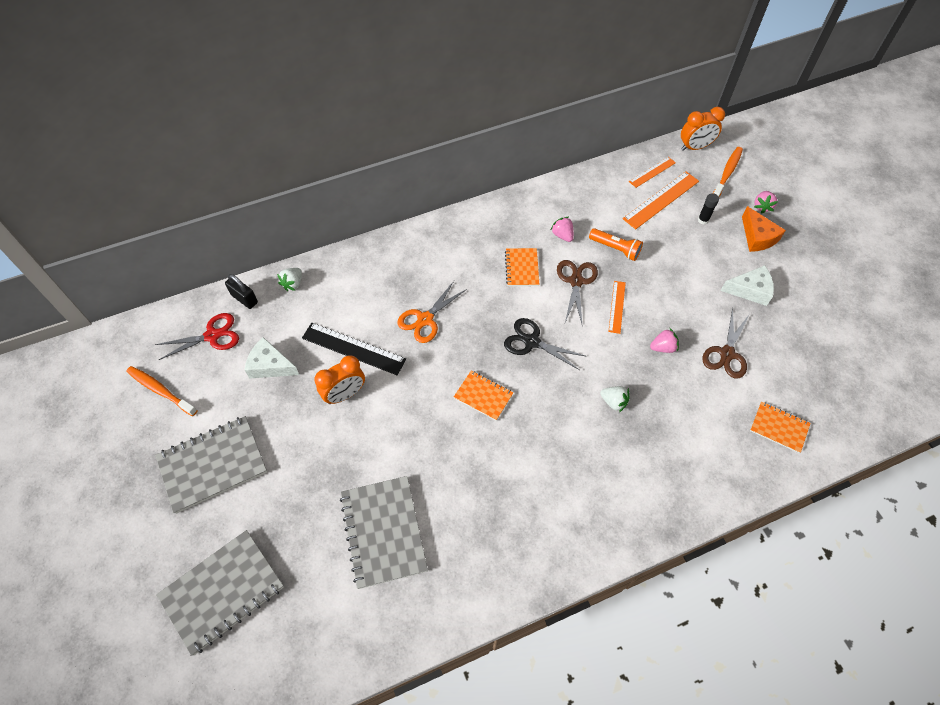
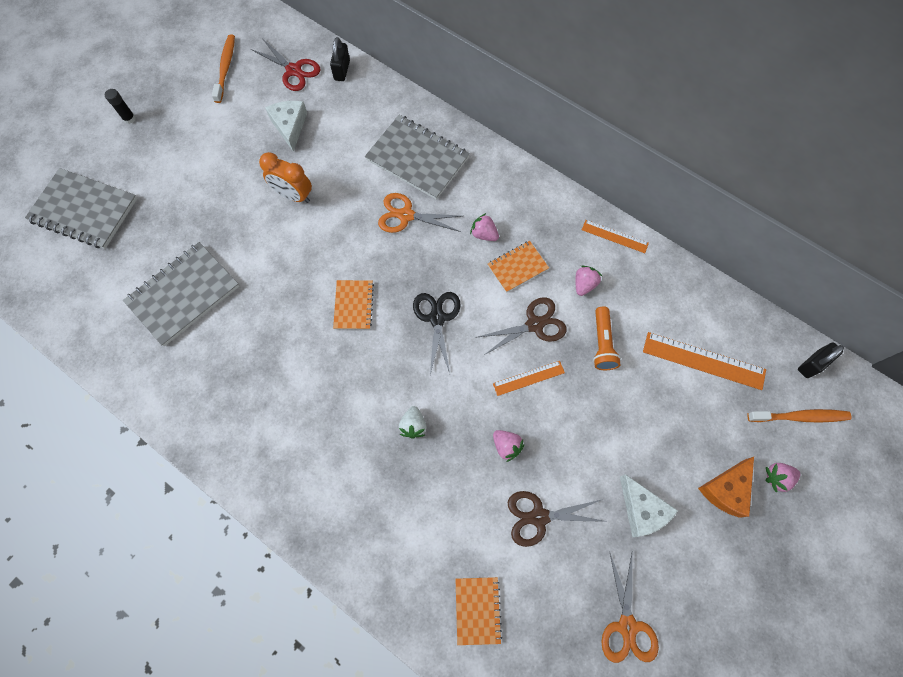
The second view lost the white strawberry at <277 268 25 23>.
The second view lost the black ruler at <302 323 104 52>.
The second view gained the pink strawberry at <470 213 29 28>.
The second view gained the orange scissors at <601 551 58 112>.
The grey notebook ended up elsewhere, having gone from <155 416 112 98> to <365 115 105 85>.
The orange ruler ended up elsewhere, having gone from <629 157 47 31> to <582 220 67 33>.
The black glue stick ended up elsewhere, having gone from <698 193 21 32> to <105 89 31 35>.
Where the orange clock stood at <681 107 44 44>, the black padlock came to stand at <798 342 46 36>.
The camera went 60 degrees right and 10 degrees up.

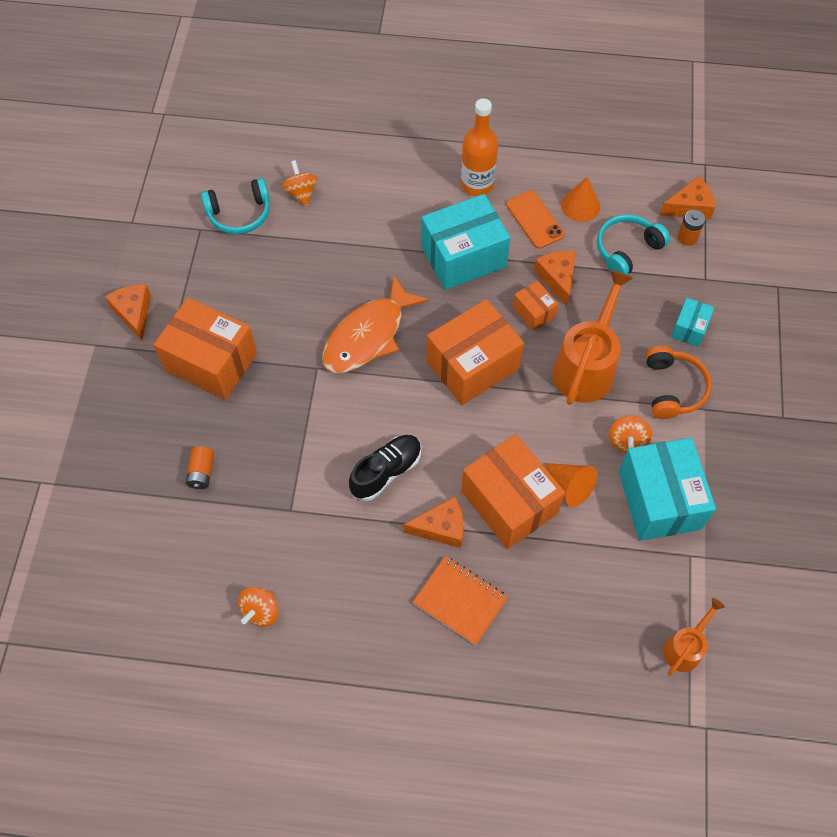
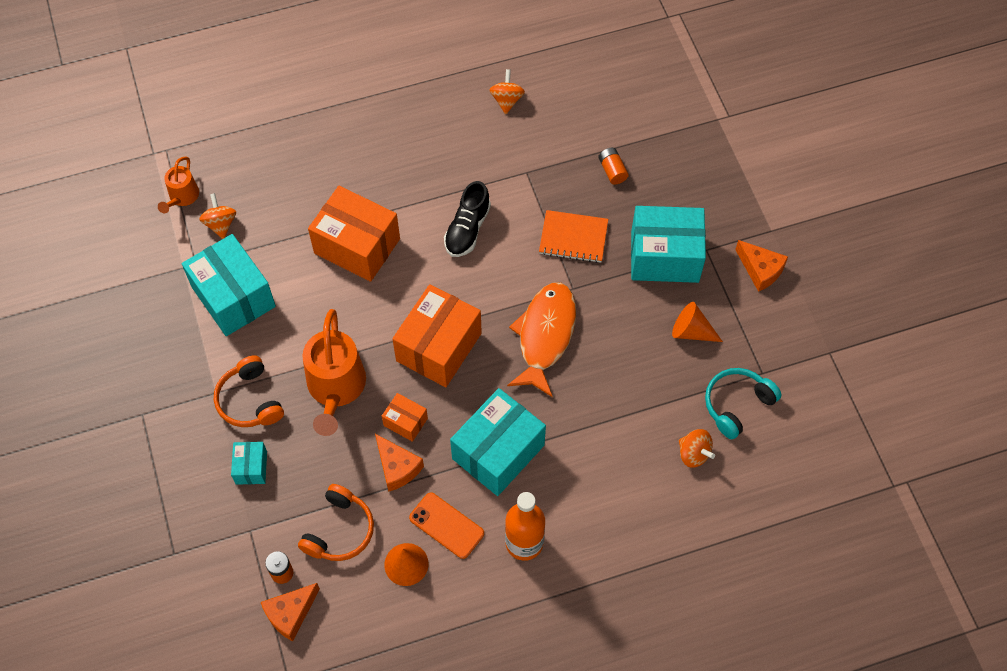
The second view lost the orange cheese at <403 496 61 52>.
The orange notebook ended up elsewhere, having gone from <413 556 95 89> to <539 210 69 53>.
The orange cone ended up elsewhere, having gone from <544 463 53 44> to <672 302 51 40>.
The orange spinning top ended up elsewhere, having gone from <609 415 43 38> to <199 193 37 46>.
What was the orange box at <154 298 103 102> turned into the turquoise box at <631 206 75 77>.
What was the turquoise headphones at <597 215 73 60> turned into the orange headphones at <298 484 76 77>.
The camera went 155 degrees right and 0 degrees up.

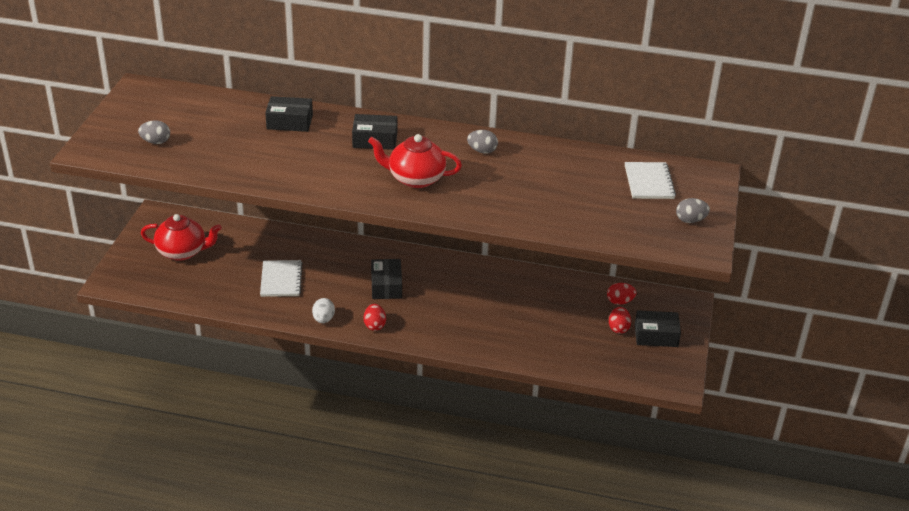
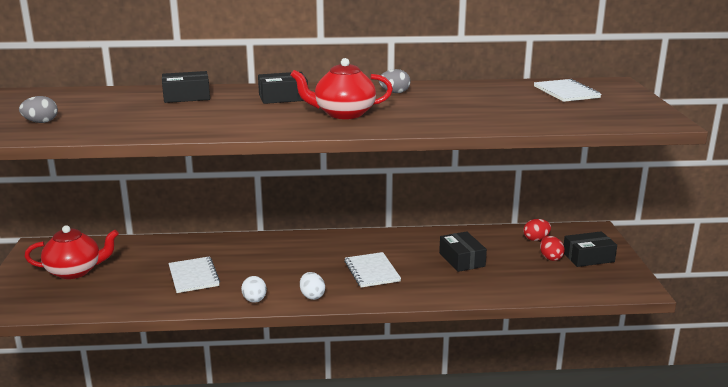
The second view lost the grey egg at <676 198 34 25>.
The second view gained the white notebook at <344 252 57 35>.
The black box ended up elsewhere, having gone from <371 259 31 40> to <439 231 48 41>.
What was the red egg at <364 304 22 27> turned into the white egg at <300 272 25 28>.
The camera went 15 degrees left and 15 degrees down.

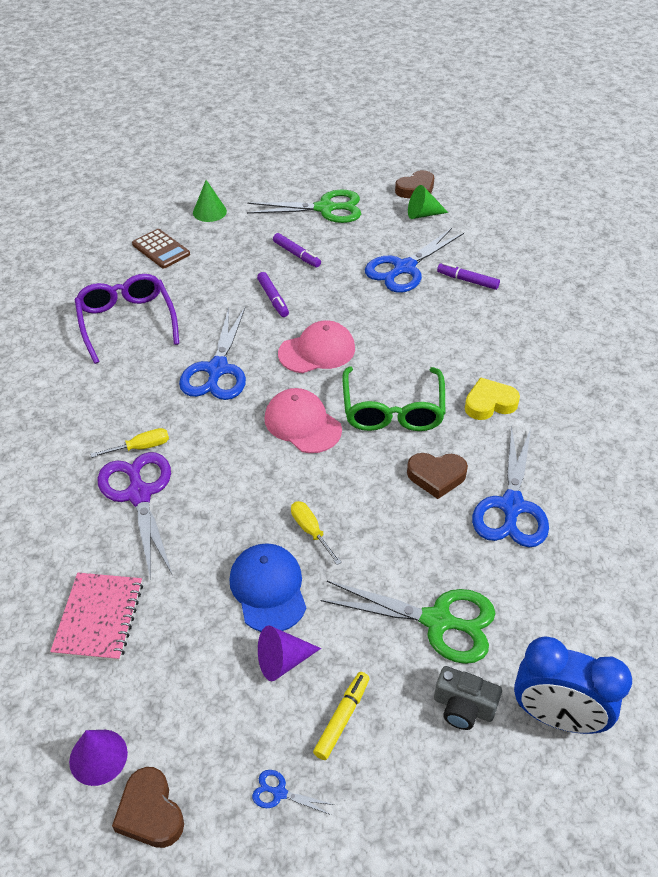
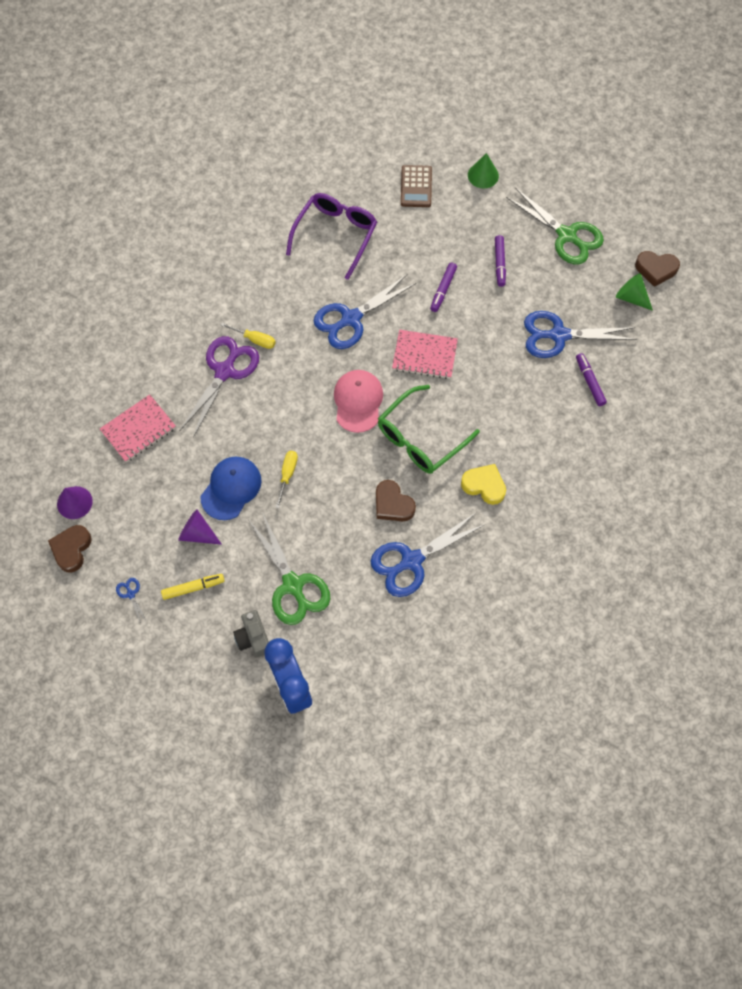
Where the pink cap stood at <278 320 77 53>, the pink notebook came to stand at <392 330 66 49>.
The camera went 45 degrees right and 20 degrees up.

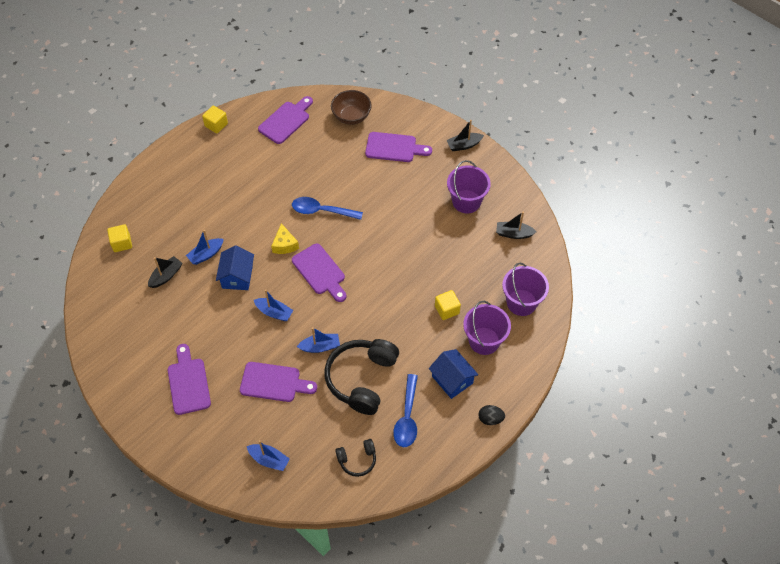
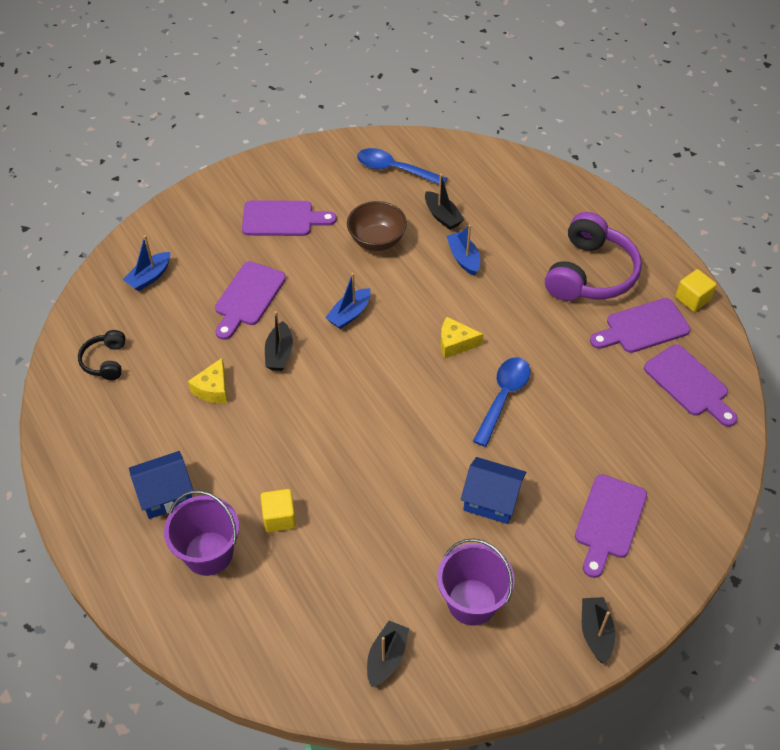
The second view lost the yellow cube at <107 224 25 28>.
The second view lost the black egg at <478 405 27 20>.
The second view lost the purple bucket at <502 263 47 53>.
The second view gained the purple headphones at <545 212 97 89>.
The blue house ended up elsewhere, having gone from <216 245 38 45> to <461 457 65 67>.
The purple cutting board ended up elsewhere, having gone from <292 243 54 59> to <590 298 101 55>.
The brown bowl ended up elsewhere, having gone from <331 90 41 35> to <347 201 60 50>.
The blue spoon ended up elsewhere, having gone from <393 374 25 73> to <357 148 90 36>.
Where the black headphones stood at <324 339 75 76>, the yellow cheese came to stand at <188 358 39 45>.
What was the blue boat at <297 327 43 26> turned into the black boat at <265 311 28 60>.
The camera went 105 degrees right and 5 degrees down.

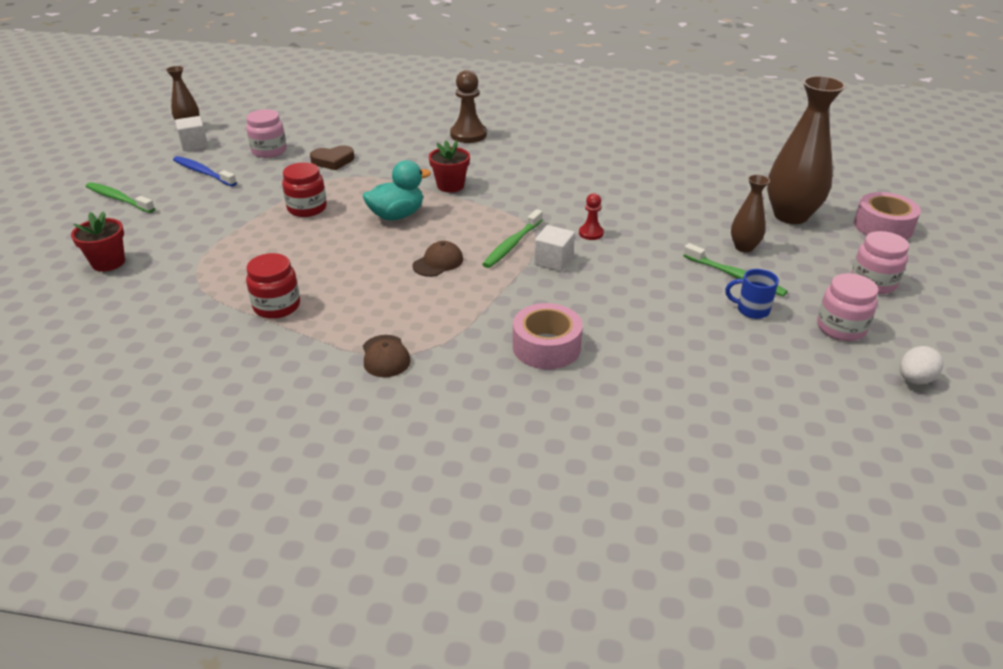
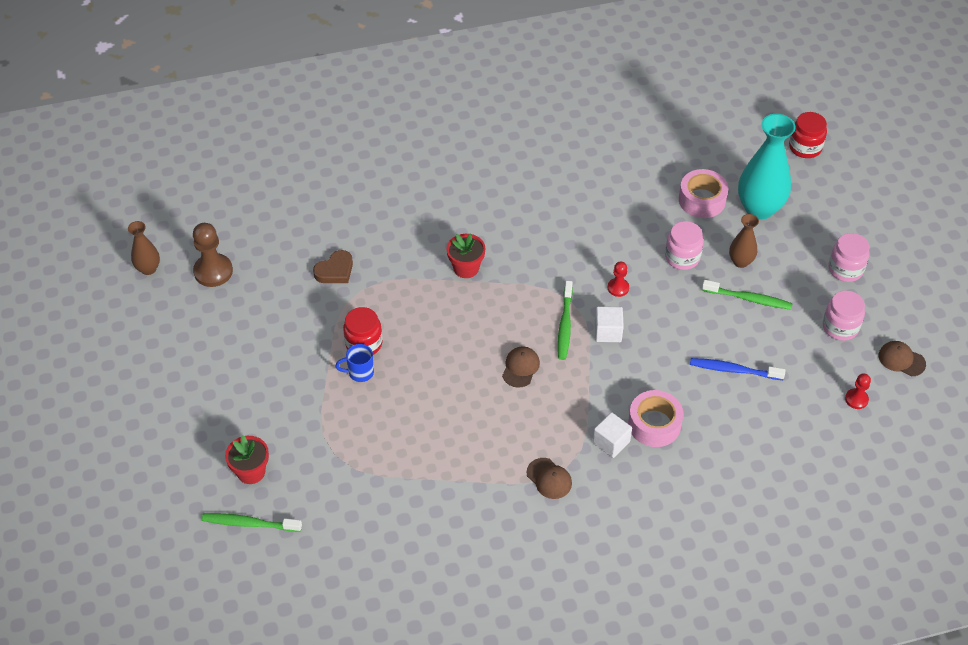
The second view lost the turquoise duck at <363 160 68 60>.
The second view gained the red pawn at <845 373 26 36>.
The green toothbrush ended up elsewhere, having gone from <86 182 69 31> to <202 513 100 19>.
The blue toothbrush ended up elsewhere, having gone from <173 156 64 31> to <690 358 95 22>.
The white cube ended up elsewhere, having gone from <175 116 33 35> to <593 412 39 46>.
The pink jar ended up elsewhere, having gone from <246 110 41 48> to <665 221 38 49>.
The red jar ended up elsewhere, having gone from <246 253 54 66> to <789 112 38 46>.
The brown pawn ended up elsewhere, having gone from <450 70 37 73> to <193 223 40 64>.
The blue mug ended up elsewhere, having gone from <725 269 54 50> to <336 344 38 38>.
The pink tape ended up elsewhere, having gone from <854 192 67 48> to <679 169 49 49>.
Where the white egg stood at <900 346 44 39>, the brown cap came to stand at <879 341 47 35>.
What was the brown vase at <767 76 79 148> turned into the turquoise vase at <738 114 58 105>.
The camera went 25 degrees left and 15 degrees up.

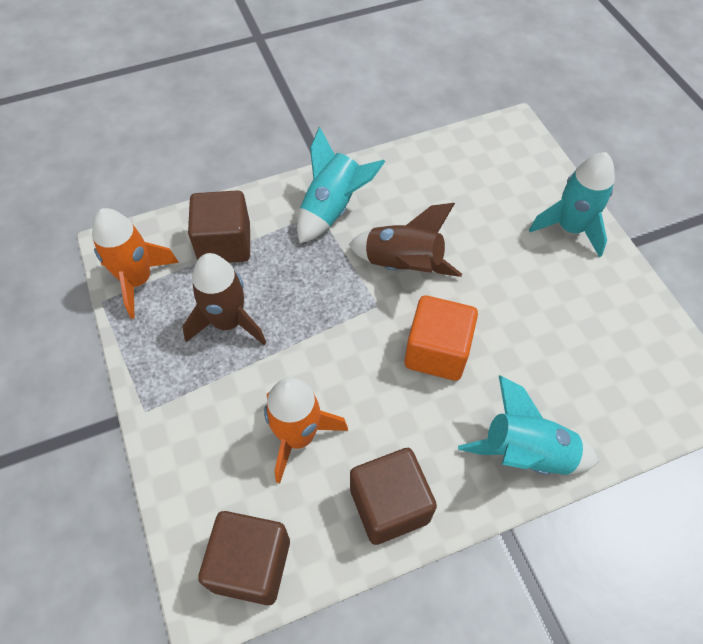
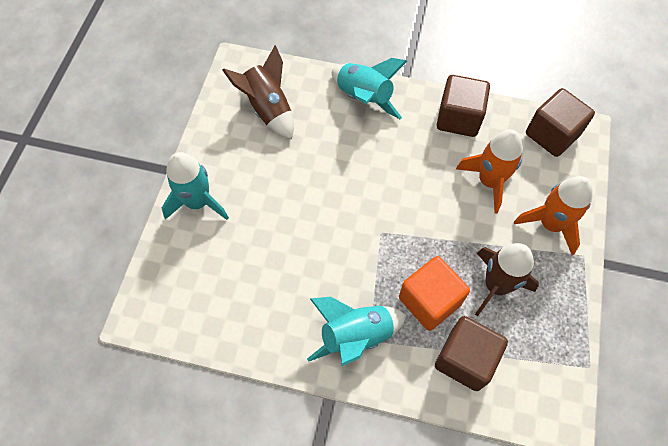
The orange rocket ended up elsewhere, having gone from <92 208 87 111> to <514 176 79 79>.
The brown rocket ended up elsewhere, having gone from <348 203 114 74> to <222 45 72 94>.
The orange cube ended up elsewhere, having gone from <405 295 73 86> to <399 256 71 75>.
The camera went 145 degrees left and 5 degrees up.

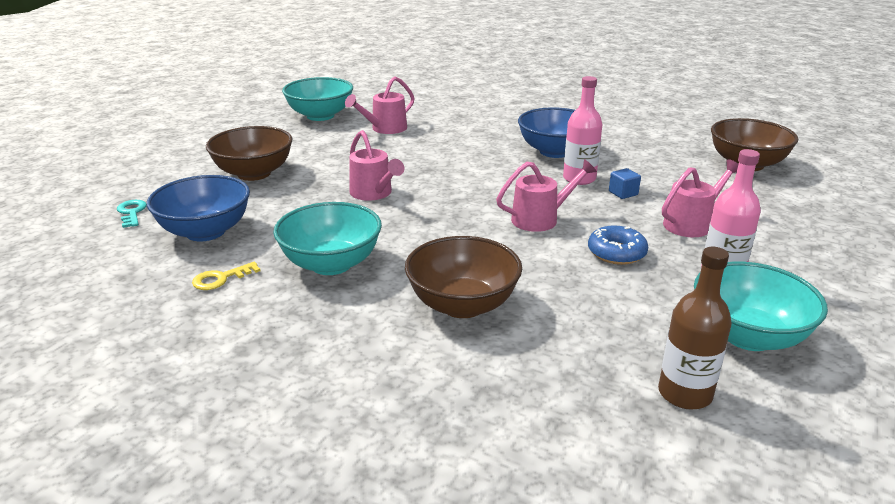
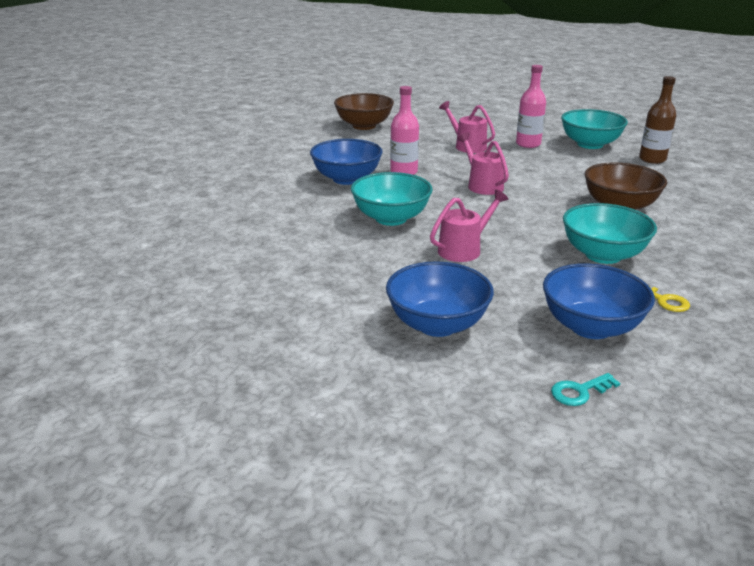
The second view lost the pink watering can at <345 76 70 58>.
The second view lost the blue donut at <588 225 60 40>.
The second view lost the blue cube at <609 168 32 31>.
The turquoise bowl ended up elsewhere, having gone from <282 77 71 44> to <351 172 82 54>.
What was the brown bowl at <206 126 86 55> turned into the blue bowl at <386 261 108 76>.
The camera went 95 degrees left and 0 degrees up.

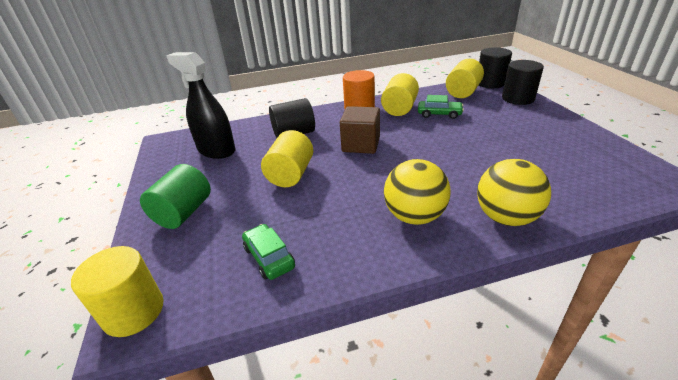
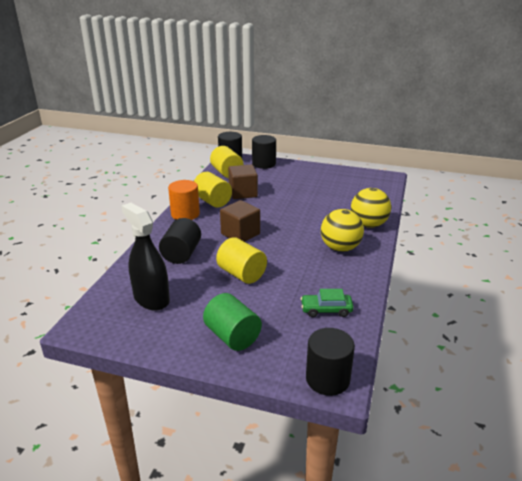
Where the green car stood at <418 95 46 24>, the brown cube came to stand at <228 164 30 35>.
What was the yellow cylinder at <71 246 92 91> turned into the black cylinder at <306 328 49 68>.
The black spray bottle at <166 52 69 107> ended up facing another way, 75 degrees clockwise from before.
The camera went 60 degrees left and 5 degrees down.

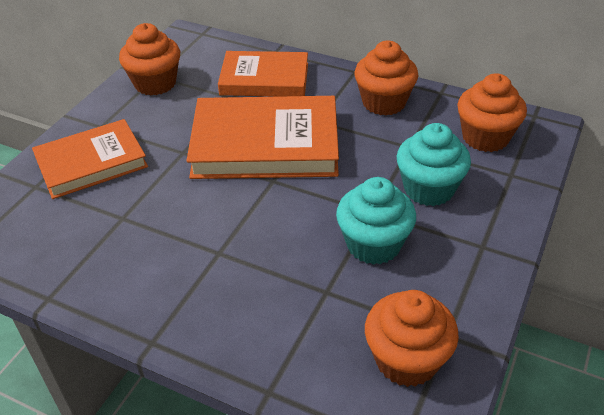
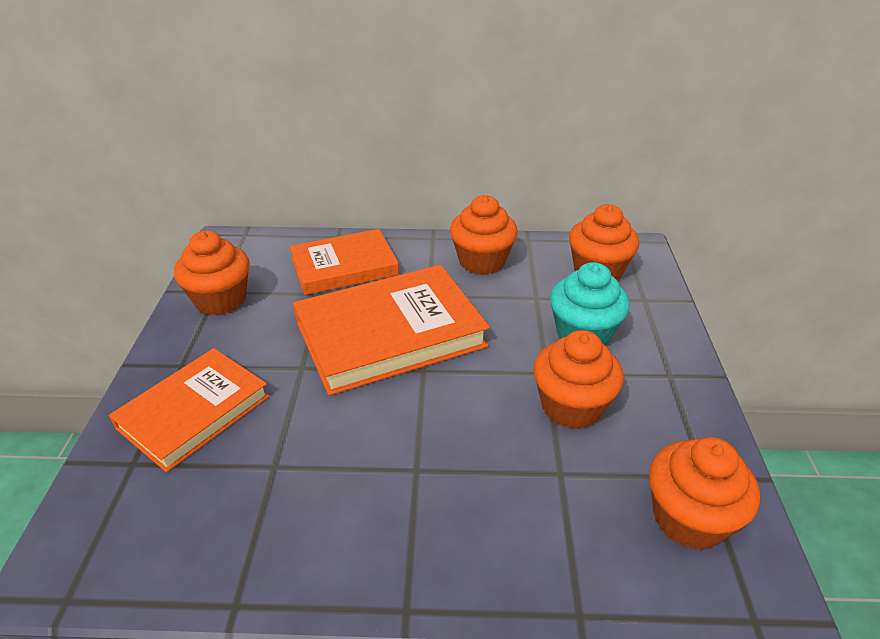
What was the turquoise cupcake at <336 177 80 88> turned into the orange cupcake at <533 330 91 99>.
The camera went 25 degrees left and 5 degrees down.

